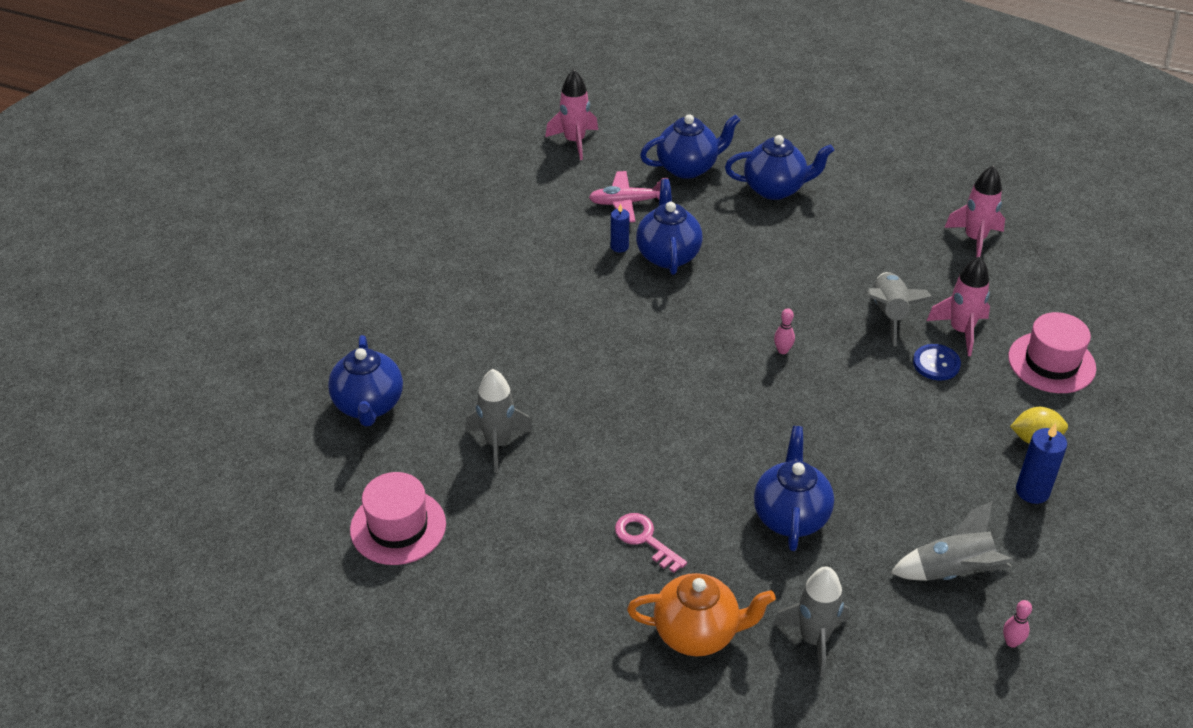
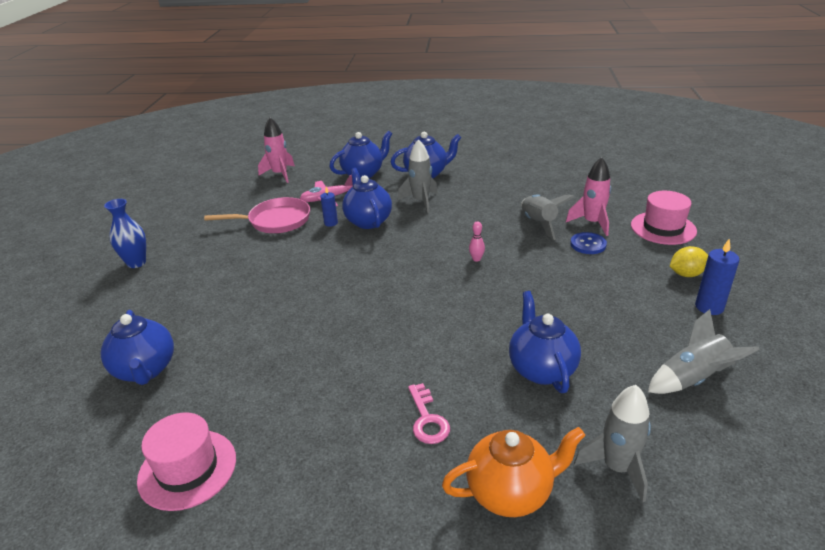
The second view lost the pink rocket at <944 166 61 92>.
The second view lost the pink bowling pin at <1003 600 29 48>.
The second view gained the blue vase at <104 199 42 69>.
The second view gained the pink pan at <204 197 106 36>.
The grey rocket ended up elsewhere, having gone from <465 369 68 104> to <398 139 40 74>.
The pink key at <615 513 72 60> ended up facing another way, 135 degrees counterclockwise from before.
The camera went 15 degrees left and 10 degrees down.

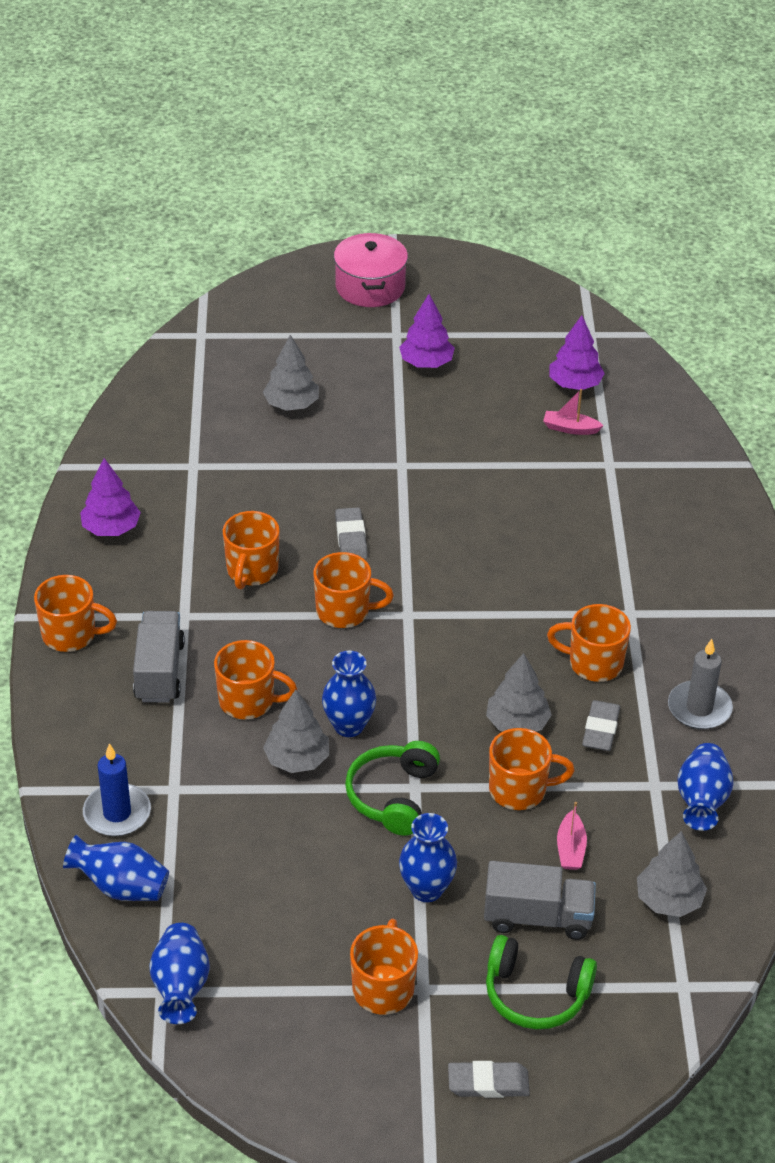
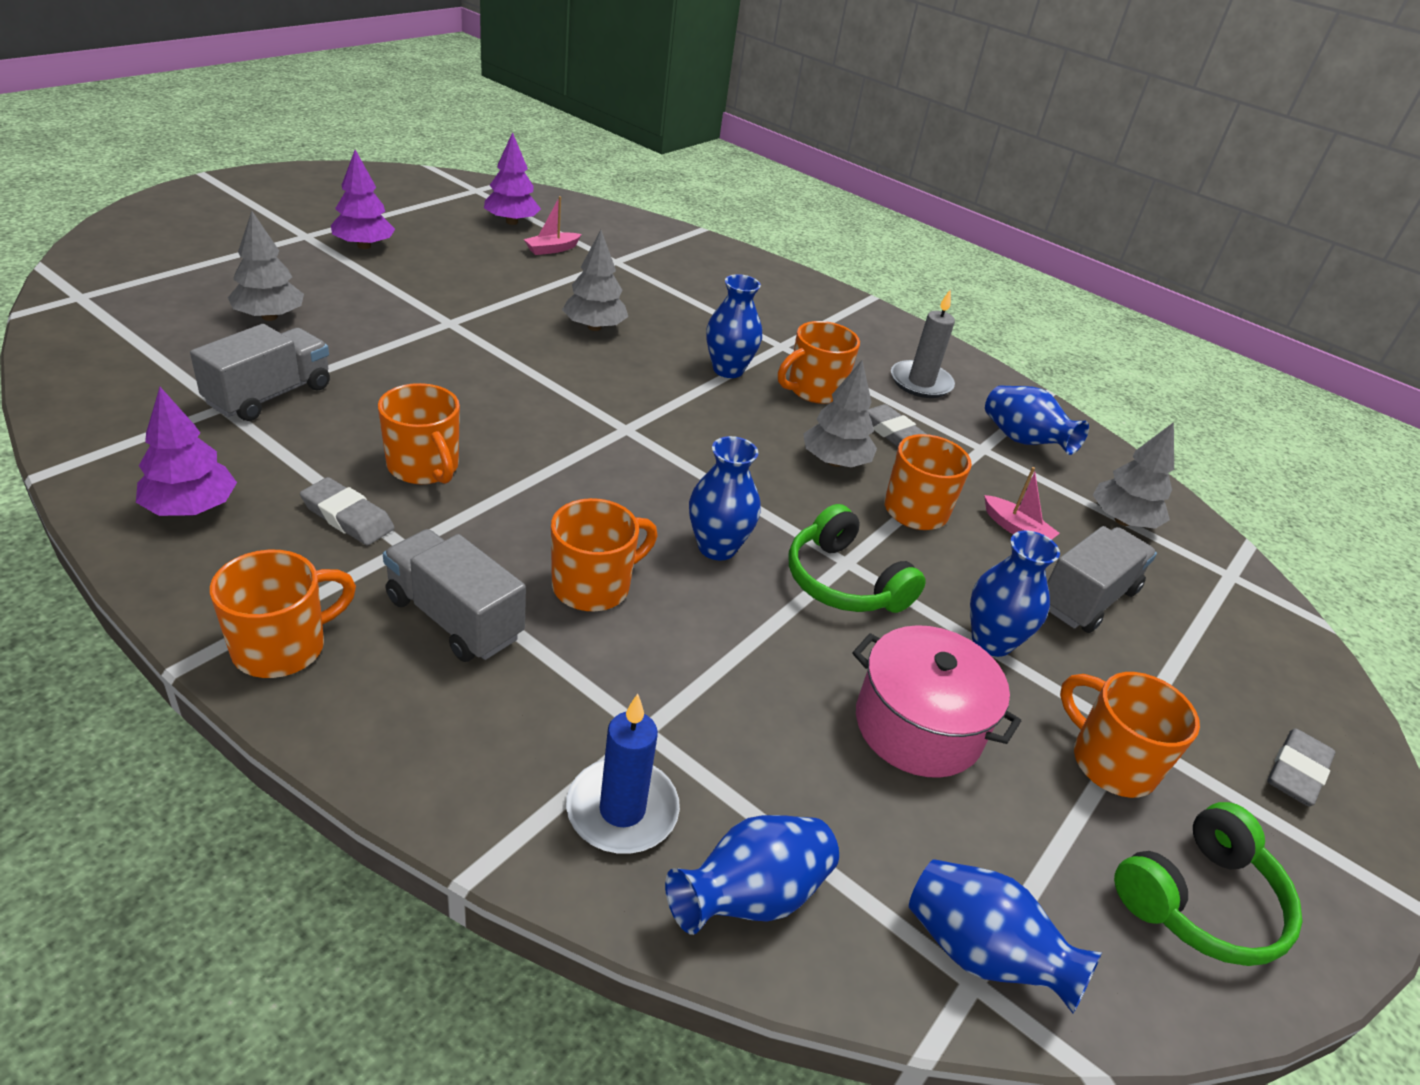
The second view lost the orange mug at <313 552 81 76>.
The second view gained the grey truck at <190 324 140 97>.
The second view gained the blue vase at <706 274 56 104>.
The grey tree ended up elsewhere, having gone from <263 690 66 83> to <562 230 66 101>.
The pink pot ended up elsewhere, having gone from <334 233 74 74> to <852 625 169 153>.
The grey eraser ended up elsewhere, having gone from <335 507 33 52> to <300 477 95 68>.
The green headphones ended up elsewhere, having gone from <486 935 111 94> to <1114 802 189 164>.
The camera went 55 degrees left and 5 degrees down.

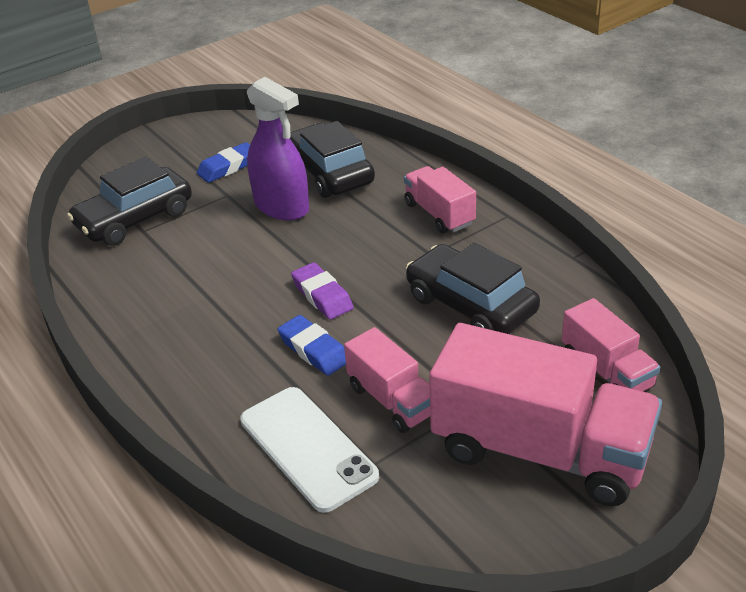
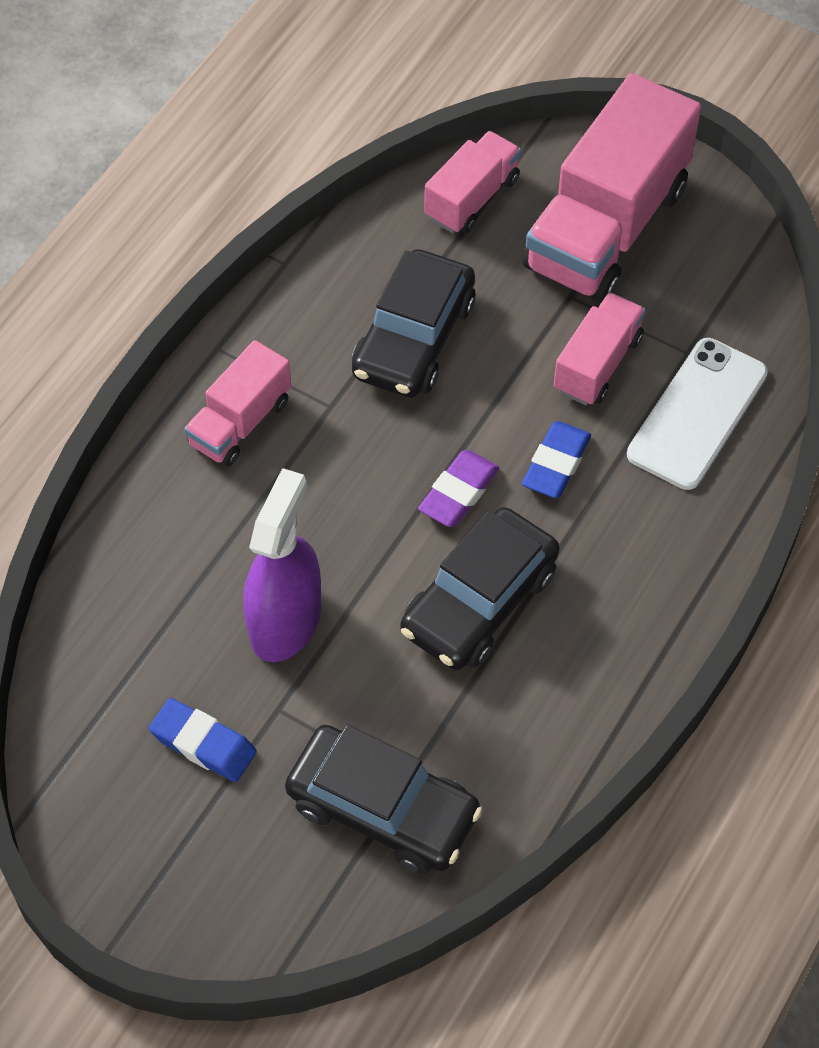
The black car ended up elsewhere, having gone from <290 121 85 77> to <401 507 159 163>.
The pink truck at <429 323 233 183> ended up facing another way, 150 degrees counterclockwise from before.
The camera went 115 degrees left and 20 degrees up.

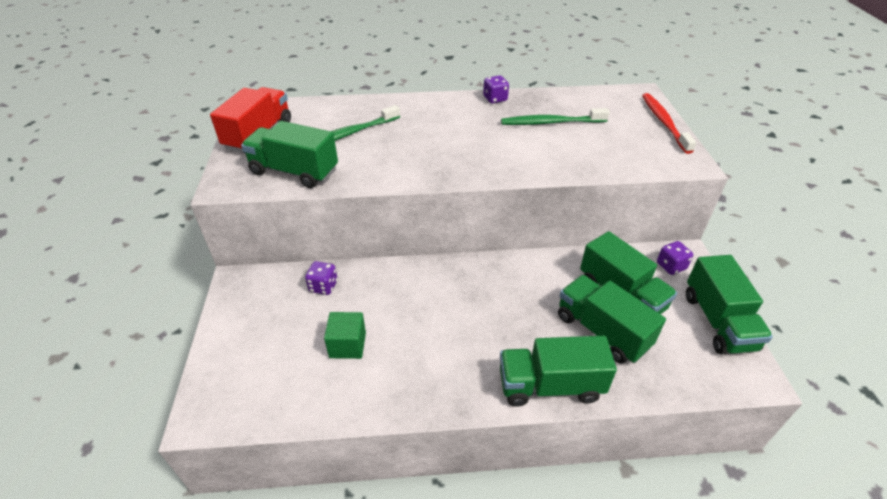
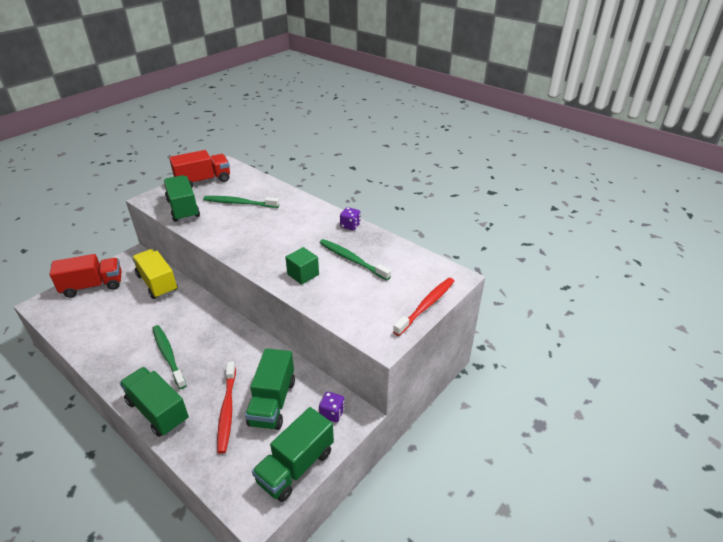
The second view gained the red truck at <50 254 72 44>.
The second view gained the green toothbrush at <152 325 35 64>.
The green cube ended up elsewhere, having gone from <324 312 42 47> to <285 247 34 38>.
Where the purple dice stood at <305 261 33 34>, the yellow truck came to stand at <132 249 46 50>.
Where the green truck stood at <558 275 108 89>, the red toothbrush came to stand at <217 362 19 92>.
The camera went 45 degrees right and 5 degrees down.

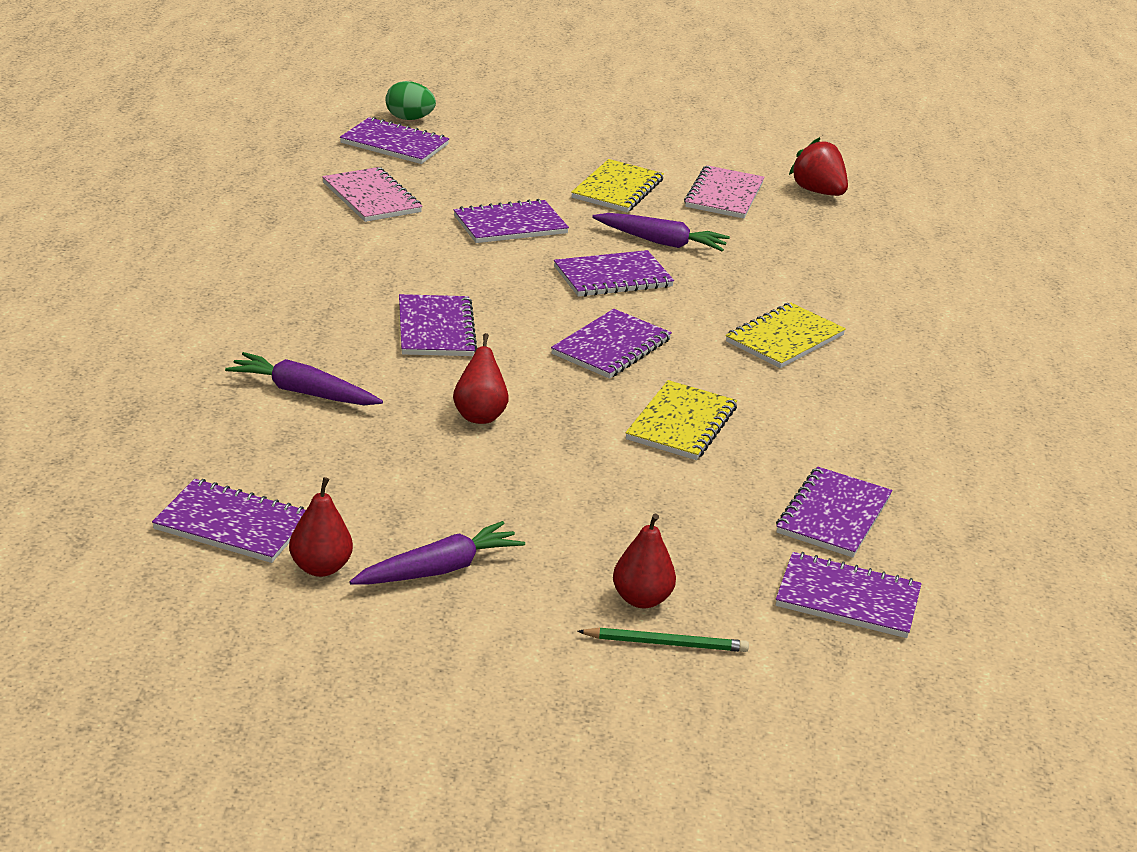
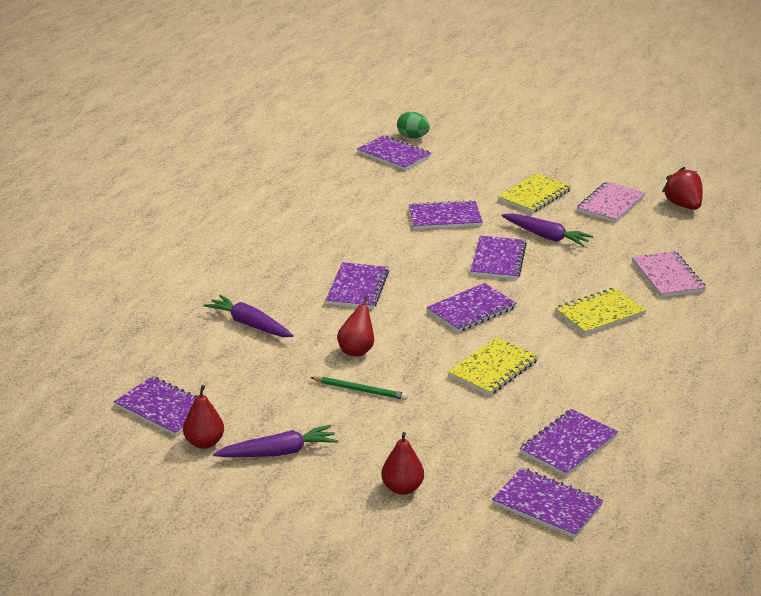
The pink notebook ended up elsewhere, having gone from <322 167 101 55> to <632 251 74 46>.
The green pencil ended up elsewhere, having gone from <577 628 172 24> to <310 377 98 23>.
The purple notebook at <554 250 120 47> ended up facing another way, 75 degrees counterclockwise from before.
The camera went 20 degrees right and 0 degrees up.

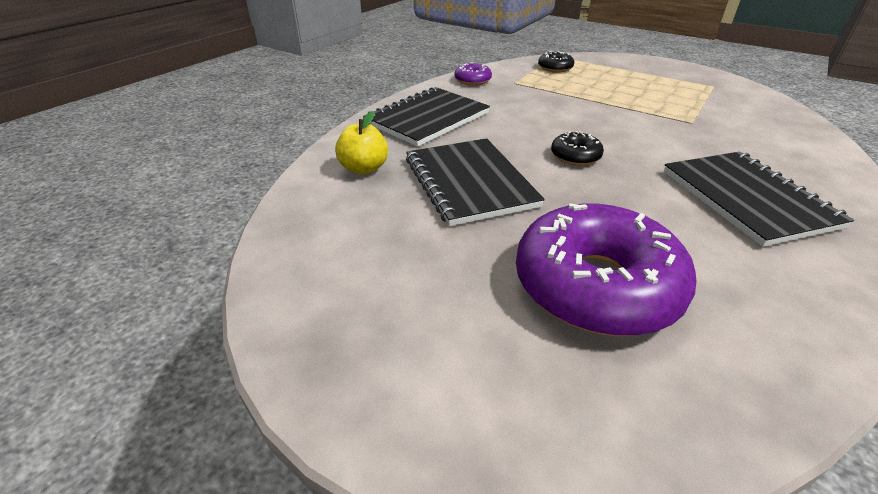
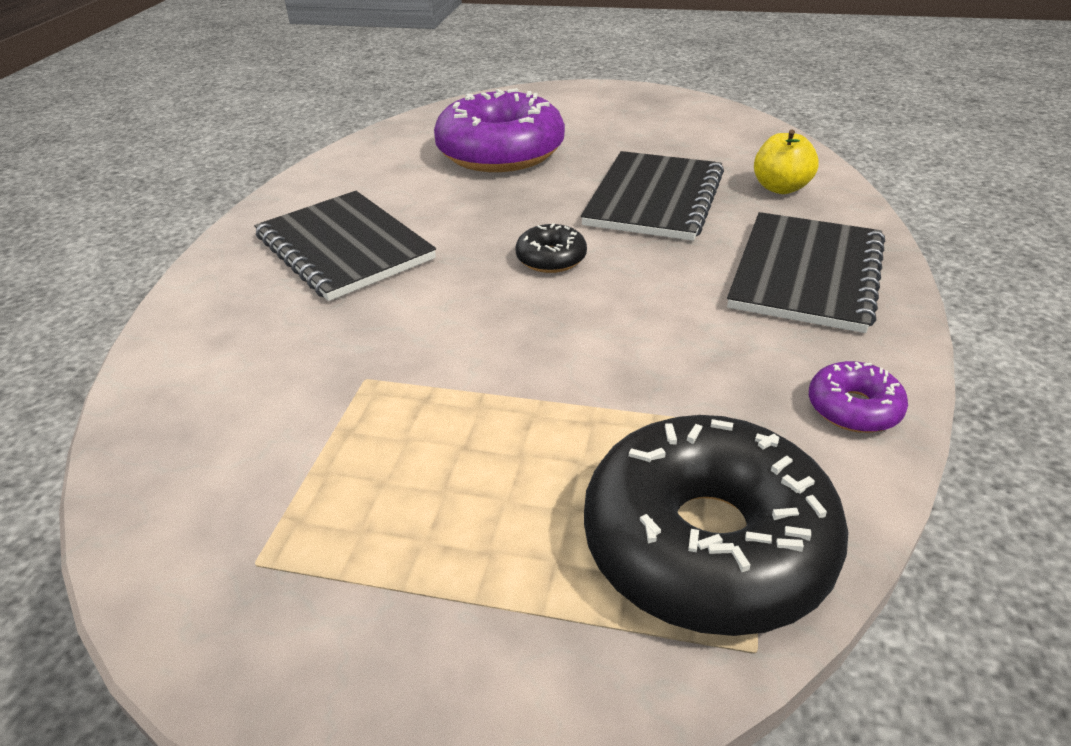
The black notebook at <406 138 139 88> ended up facing another way, 60 degrees clockwise from before.
The size of the black donut at <538 51 36 21> changed by a factor of 2.27.
The camera went 160 degrees right and 0 degrees up.

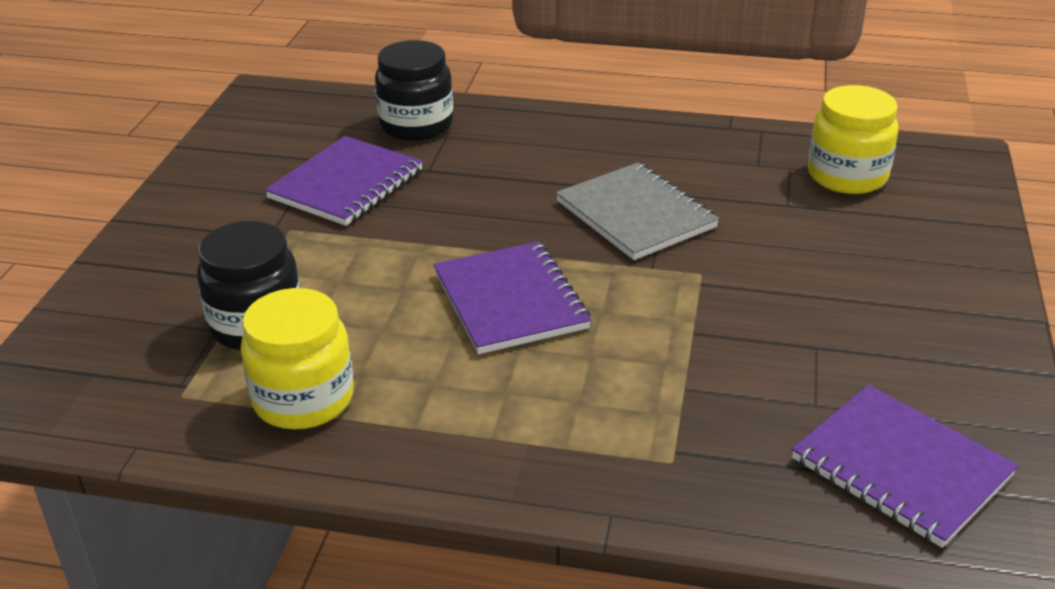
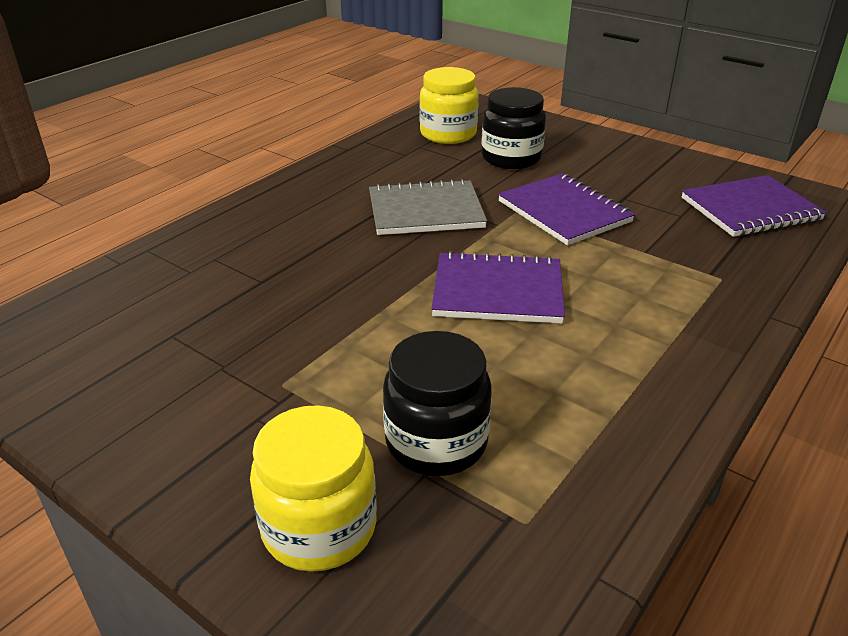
The yellow jar ended up elsewhere, having gone from <241 288 113 141> to <250 405 127 167>.
The purple notebook ended up elsewhere, having gone from <265 136 158 90> to <498 173 137 72>.
The black jar ended up elsewhere, having gone from <375 40 78 101> to <481 87 65 82>.
The camera went 65 degrees left and 0 degrees up.

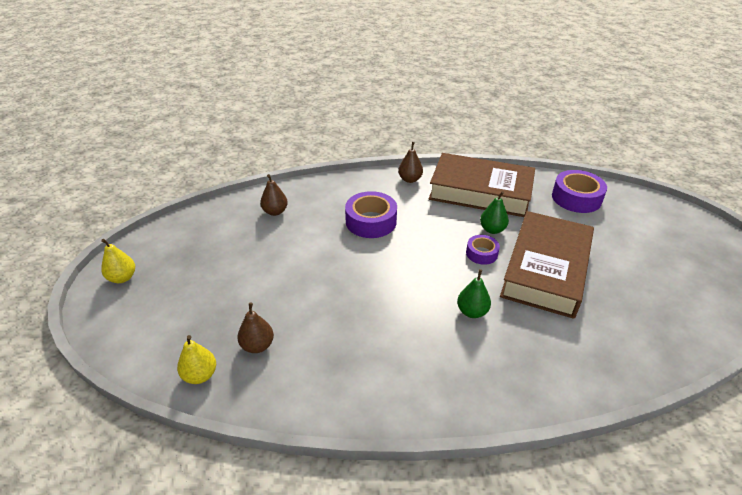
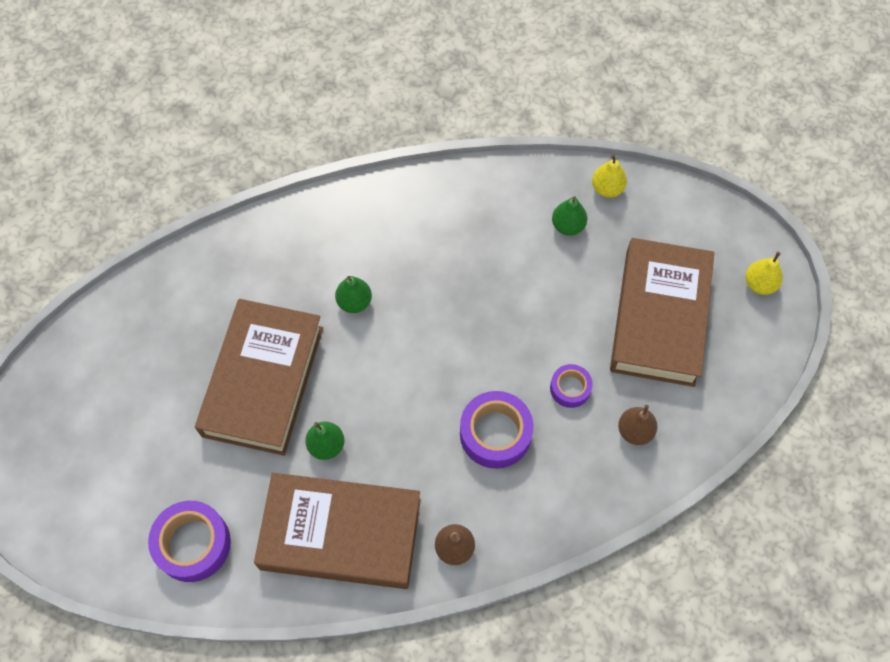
The second view gained the brown book at <610 238 104 149>.
The purple tape ended up elsewhere, having gone from <466 235 34 30> to <550 364 43 44>.
What was the brown pear at <237 303 37 50> turned into the green pear at <552 196 36 40>.
The camera went 170 degrees right and 25 degrees up.

